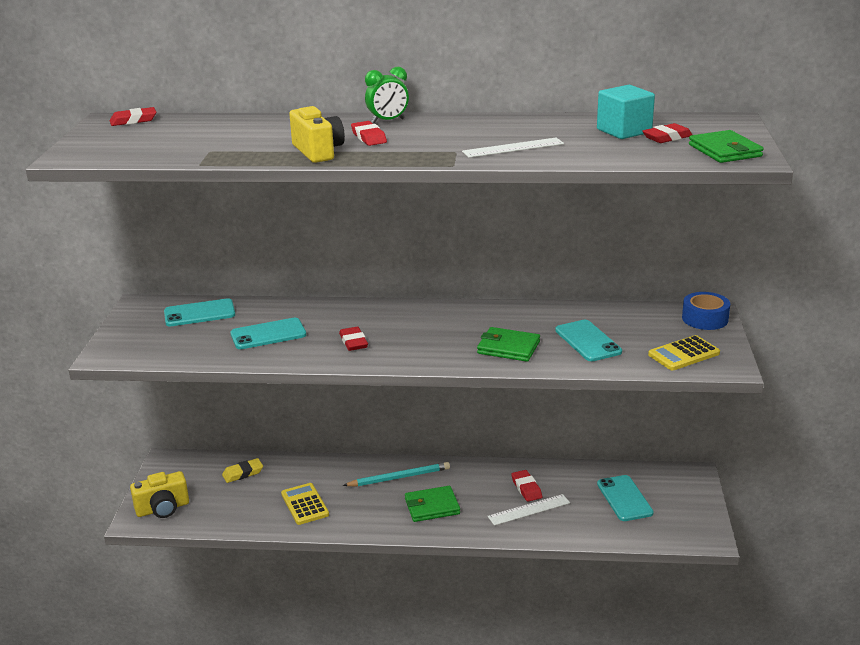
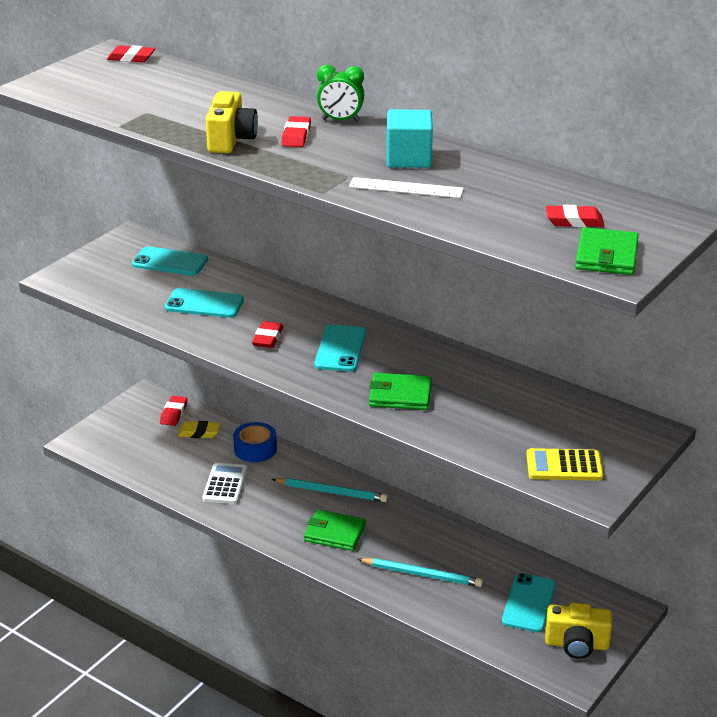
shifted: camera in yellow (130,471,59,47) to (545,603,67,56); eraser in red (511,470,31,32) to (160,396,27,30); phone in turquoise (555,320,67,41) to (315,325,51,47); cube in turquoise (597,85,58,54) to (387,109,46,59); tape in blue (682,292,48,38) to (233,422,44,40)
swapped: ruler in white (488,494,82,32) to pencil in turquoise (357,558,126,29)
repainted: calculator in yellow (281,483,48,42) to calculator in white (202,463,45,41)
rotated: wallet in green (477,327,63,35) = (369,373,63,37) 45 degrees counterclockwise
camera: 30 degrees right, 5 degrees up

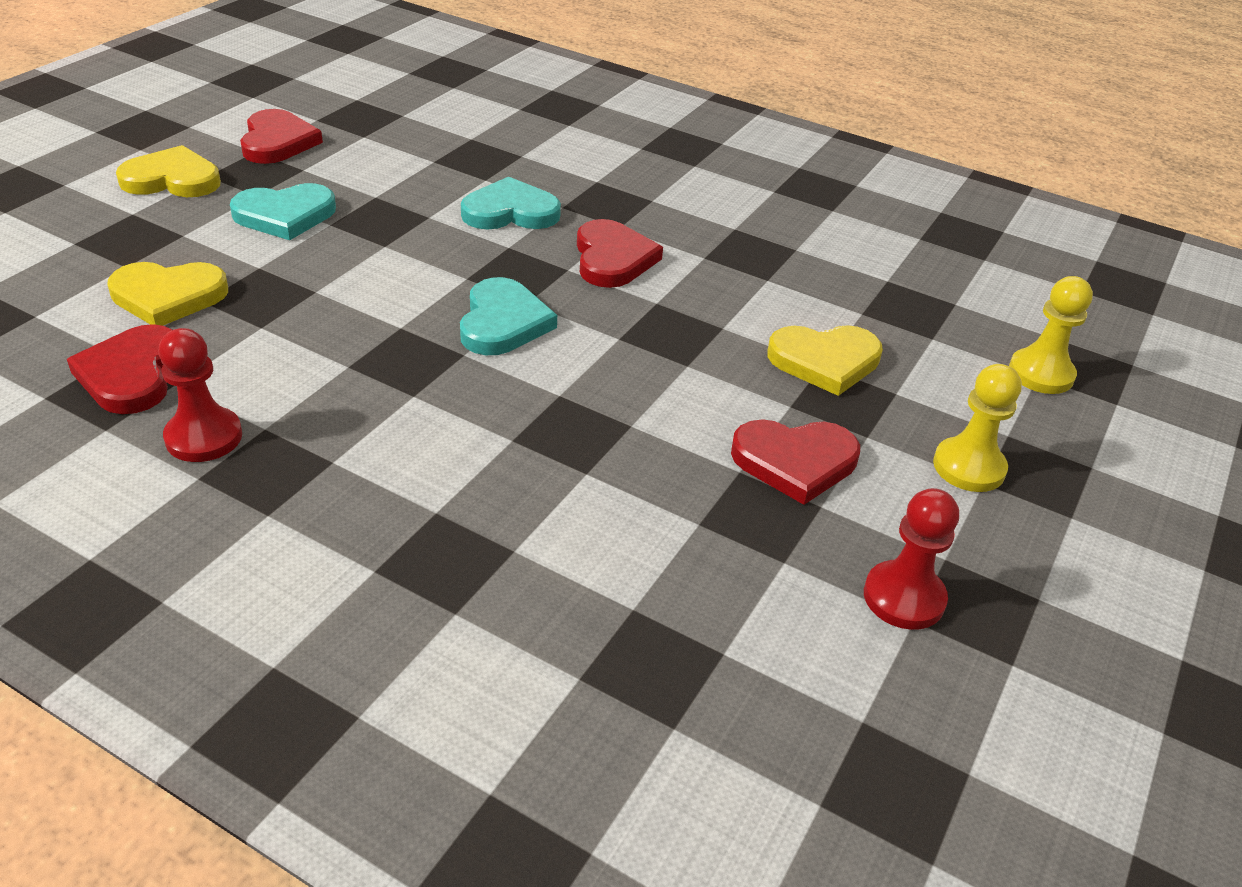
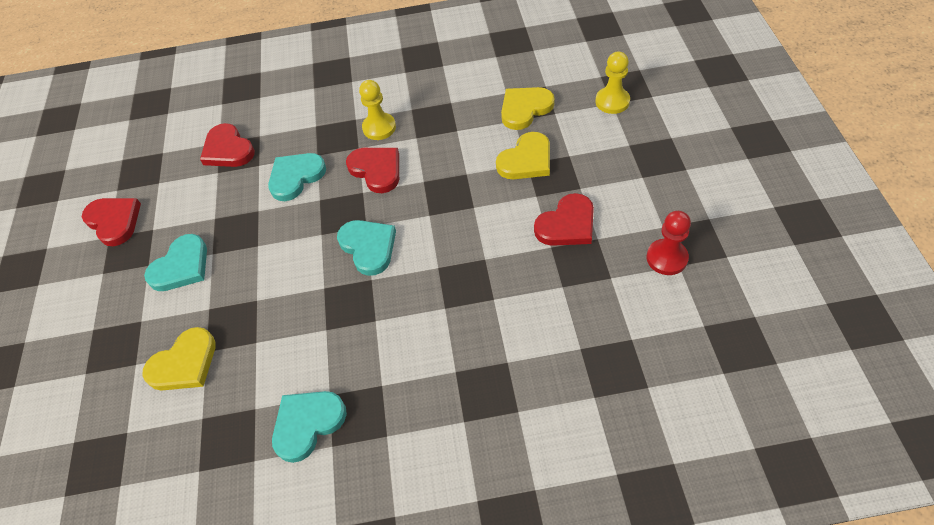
shifted: heart in red (67,324,105,90) to (200,123,55,44); heart in yellow (116,145,105,52) to (501,87,54,43); pawn in yellow (933,364,89,128) to (359,80,37,60)
swapped: pawn in red (158,328,84,134) to heart in turquoise (272,391,75,72)
camera: 30 degrees left, 15 degrees up

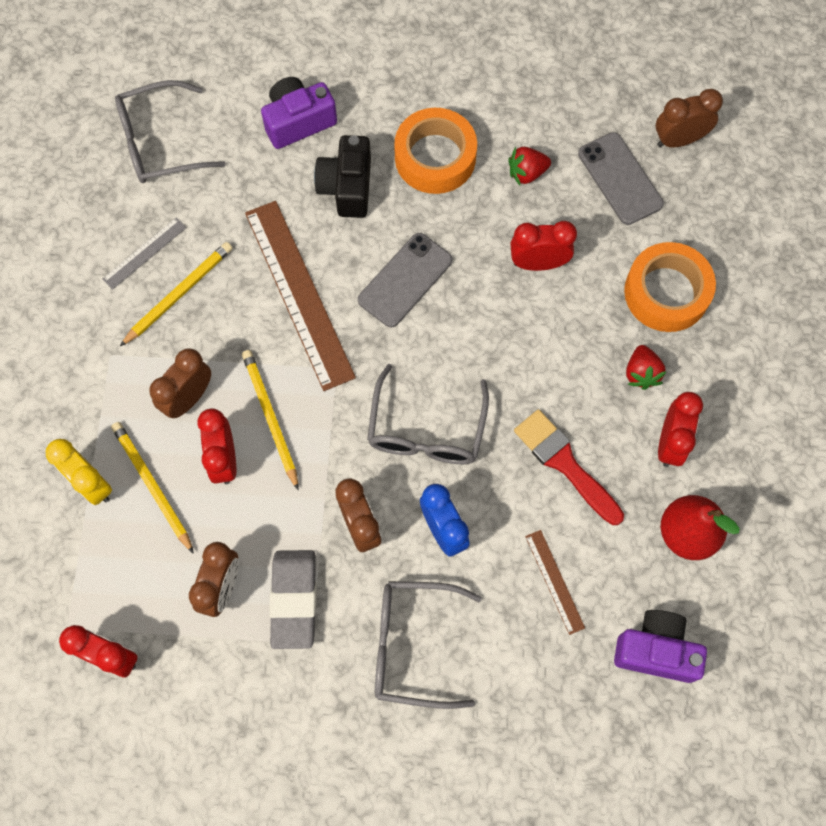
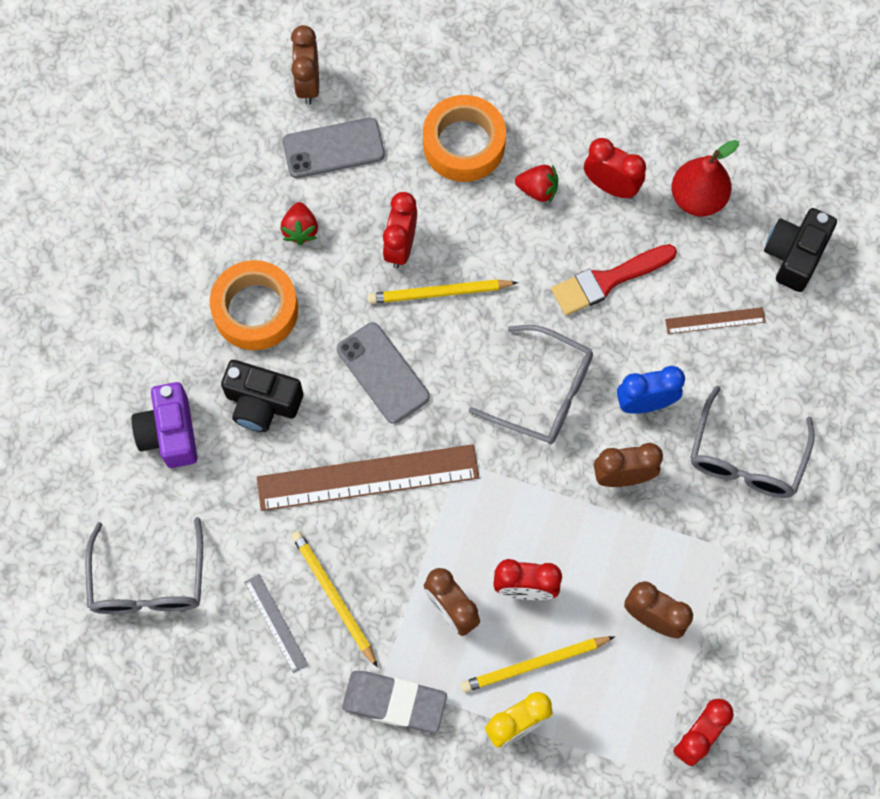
shifted: pencil in yellow (242,350,56,140) to (368,279,150,25); eraser in grey (269,550,48,99) to (342,671,105,61)
repainted: camera in purple (614,610,93,73) to camera in black (764,208,73,84)
camera: 75 degrees left, 0 degrees up

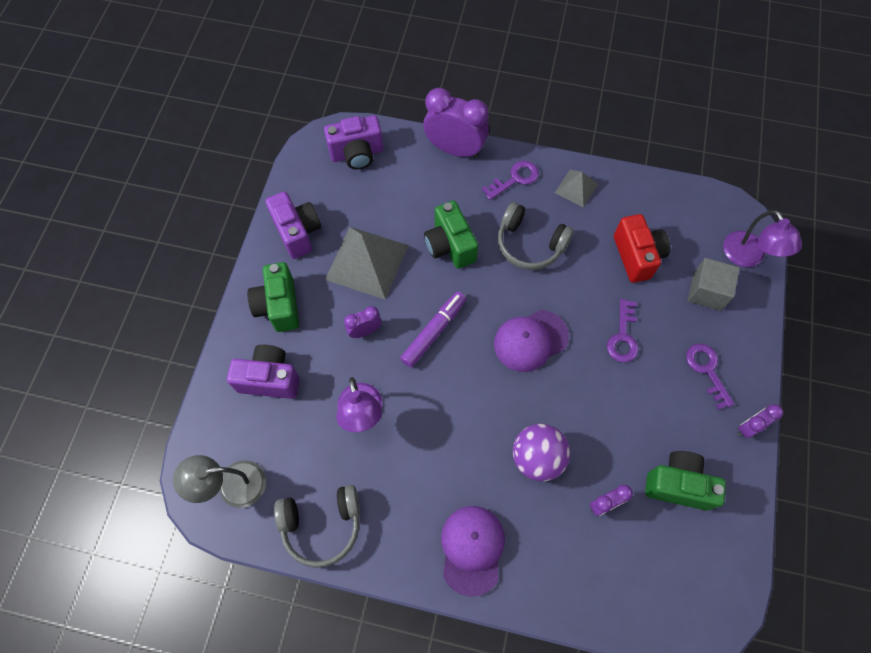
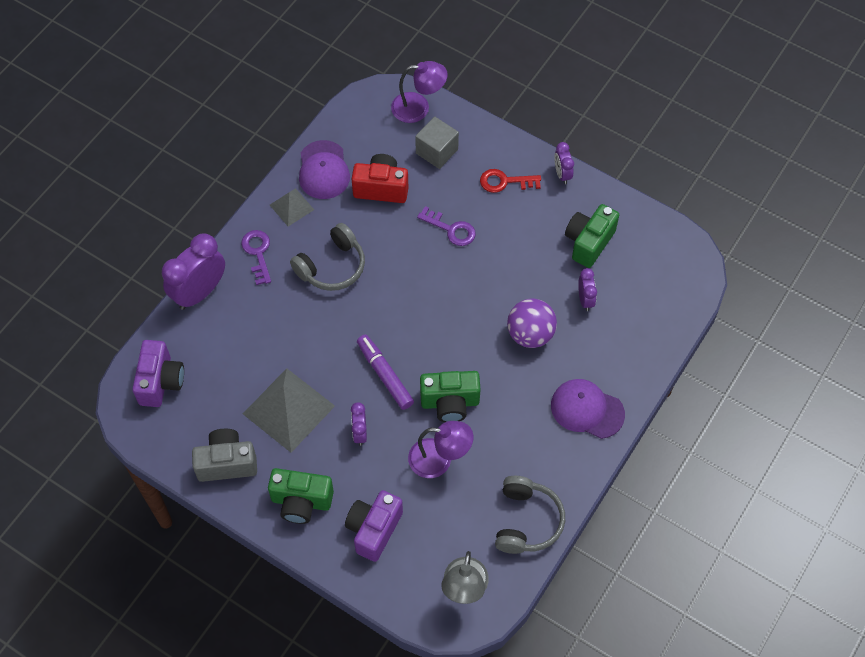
shifted: camera in green (424,201,54,68) to (420,371,61,51); cap in purple (494,310,75,62) to (299,140,51,59)
repainted: camera in purple (265,191,56,68) to camera in grey (192,429,65,53); key in purple (686,344,48,66) to key in red (480,169,61,24)
camera: 70 degrees left, 5 degrees down

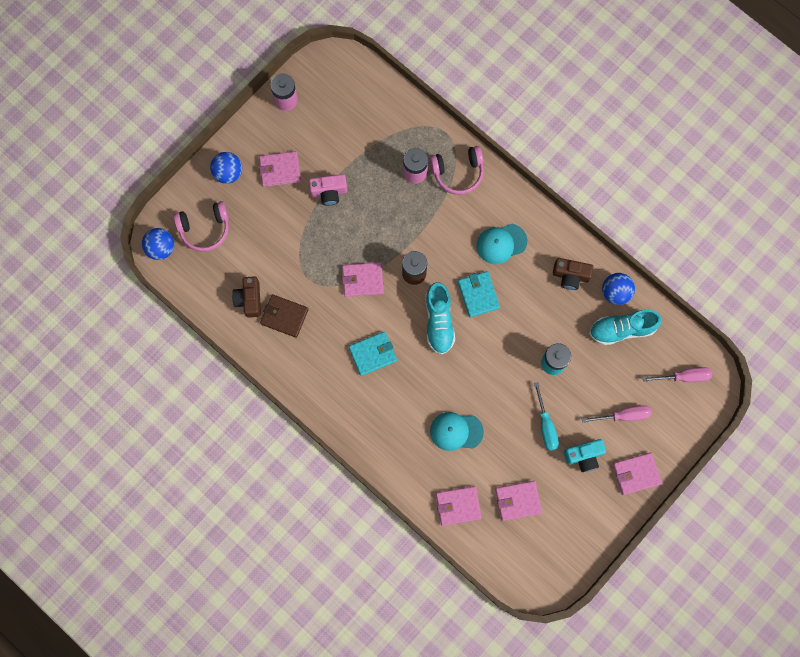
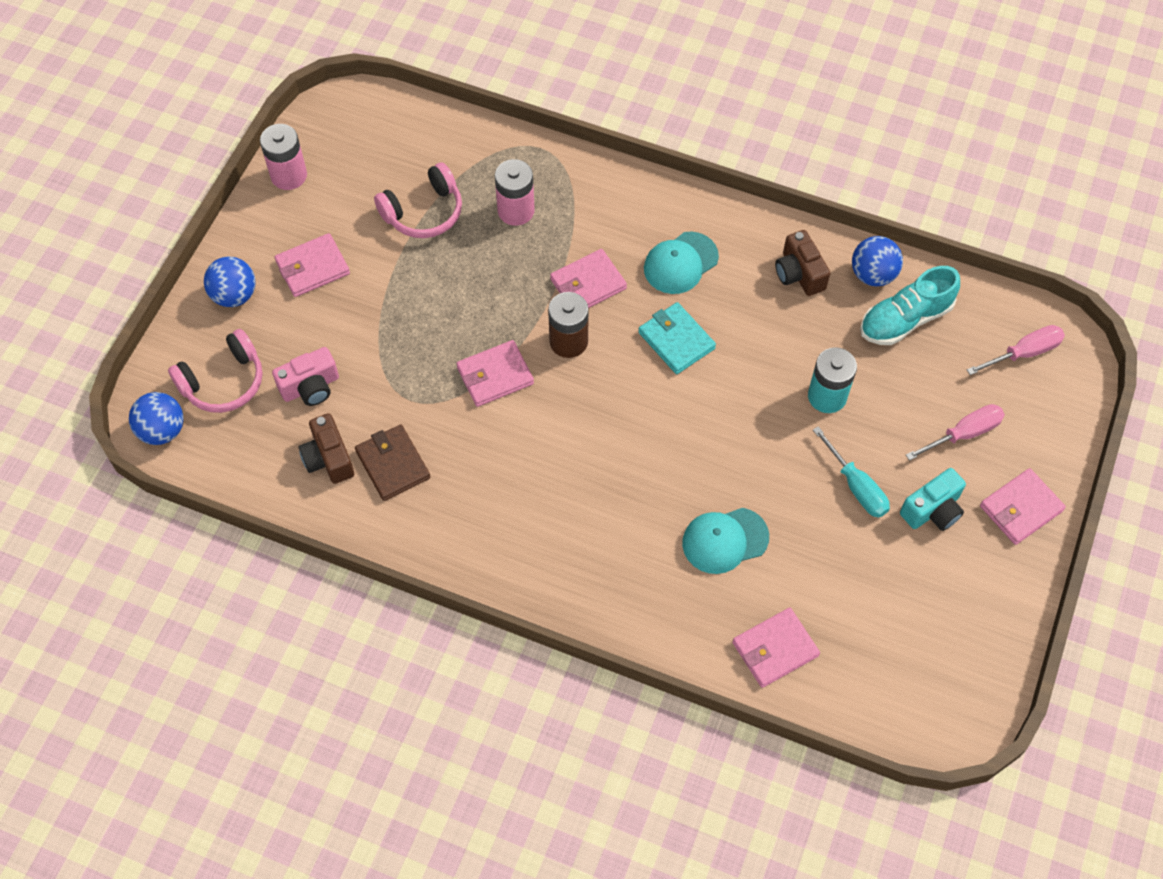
gone: wallet in turquoise (349,331,48,45); shoe in turquoise (425,282,30,73)
shifted: camera in pink (309,174,39,32) to (272,347,67,59); headphones in pink (430,146,54,49) to (374,162,88,76); wallet in pink (495,481,47,40) to (550,249,77,59)
rotated: wallet in brown (260,294,49,44) = (355,424,75,77) 60 degrees clockwise; camera in brown (553,258,41,32) = (775,230,55,66) 75 degrees clockwise
camera: 20 degrees left, 15 degrees down

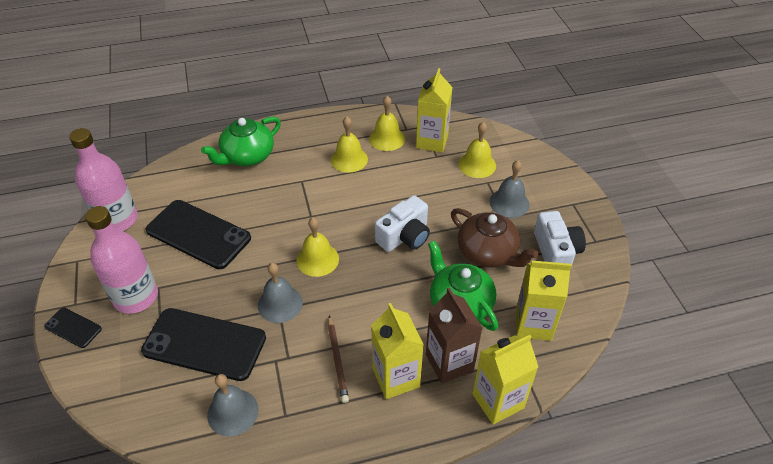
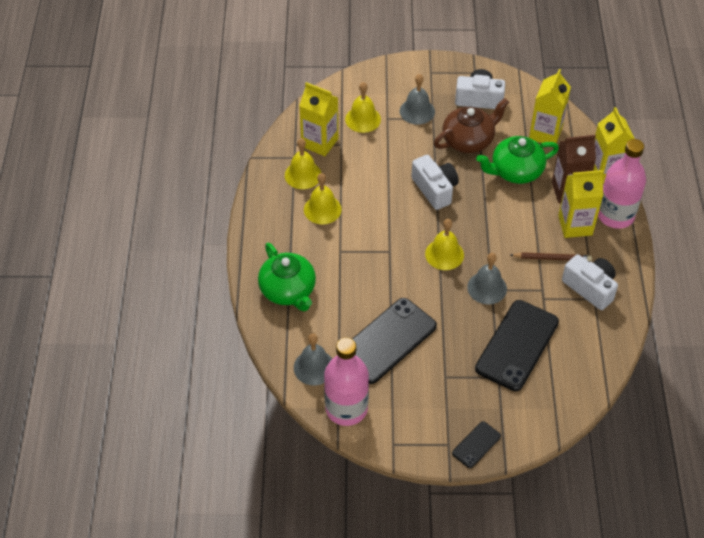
new: camera in white (562,254,56,56)
shifted: bottle in pink (85,206,73,108) to (598,139,48,90); bell in grey (207,374,52,63) to (294,333,38,52)
camera: 75 degrees left, 5 degrees up

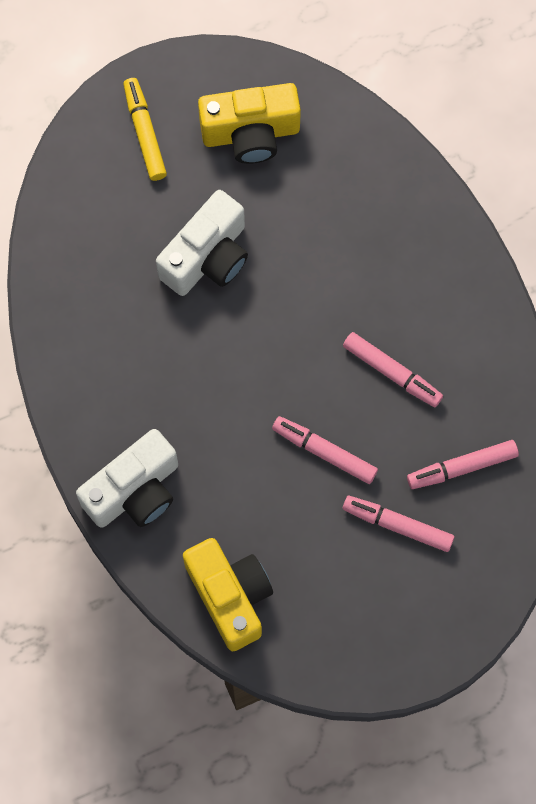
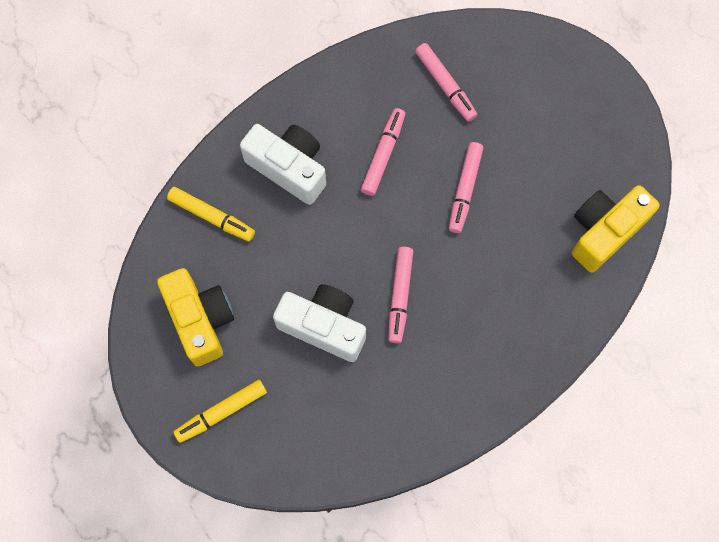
new: marker in yellow (167,187,88,55)
shifted: camera in white (76,429,102,99) to (240,124,86,81); marker in pink (343,496,111,56) to (388,247,25,96)
camera: 105 degrees left, 0 degrees up

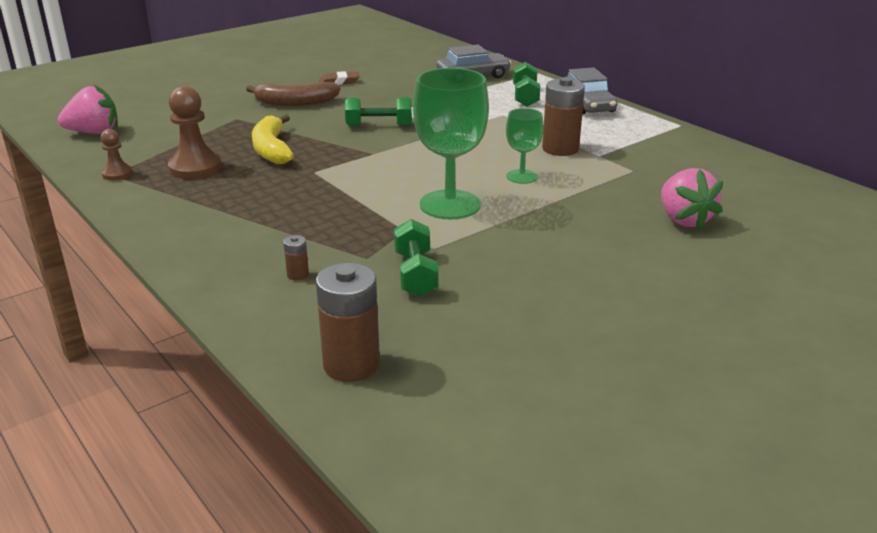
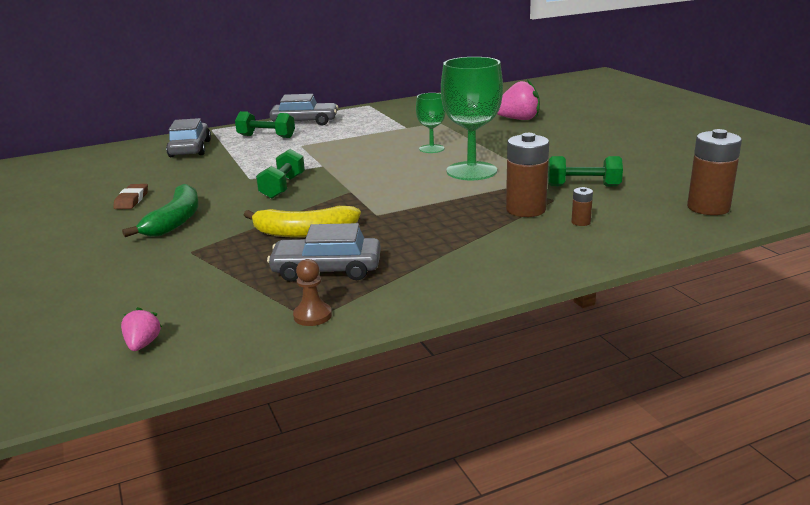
shifted: battery in brown (542,77,43,79) to (506,133,43,84)
swapped: pawn in brown (168,86,54,93) to car in grey (267,223,114,59)
repainted: banana in brown (246,82,94,25) to banana in green (122,184,77,53)
scaled: strawberry in pink (58,85,60,49) = (121,307,41,44) x0.52
camera: 75 degrees left, 5 degrees down

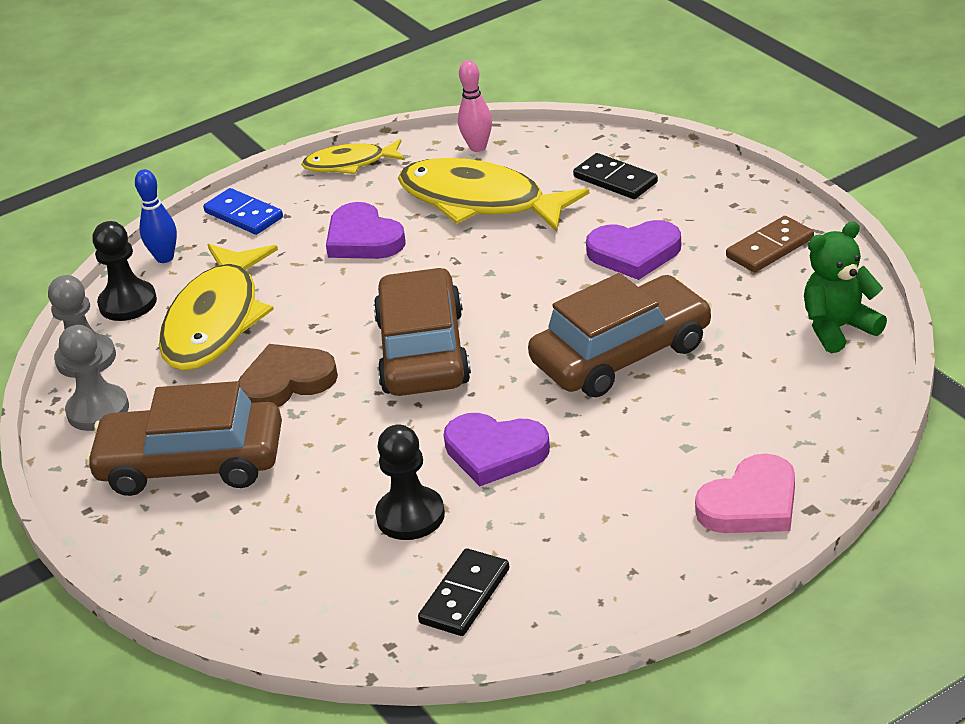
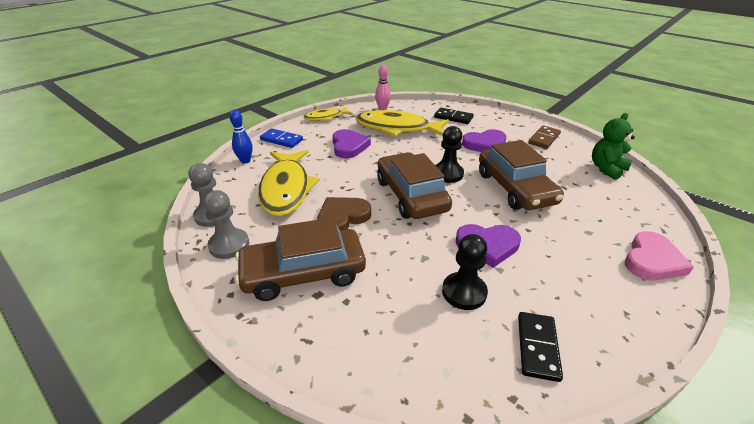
shifted: pawn in black (92,221,65,100) to (435,126,29,57)
rotated: heart in purple (326,202,80,57) = (332,129,39,29) 135 degrees counterclockwise; car in brown (528,273,184,124) = (479,140,85,70) 120 degrees clockwise
camera: 20 degrees left, 0 degrees up

